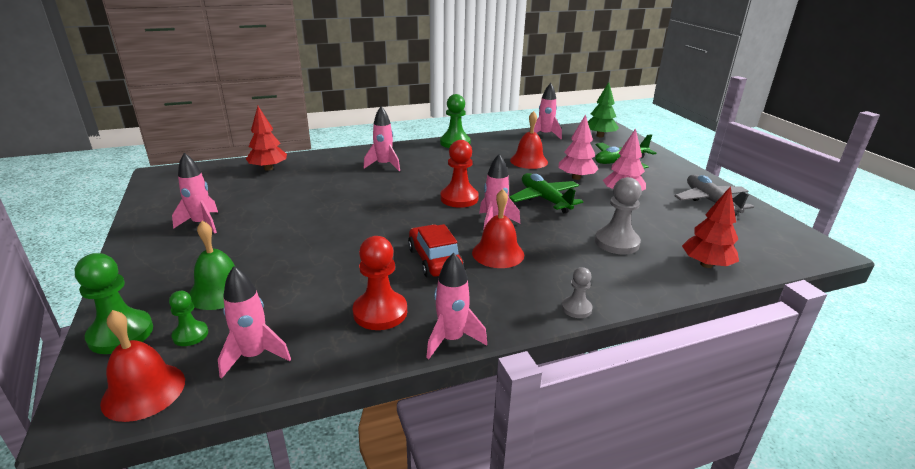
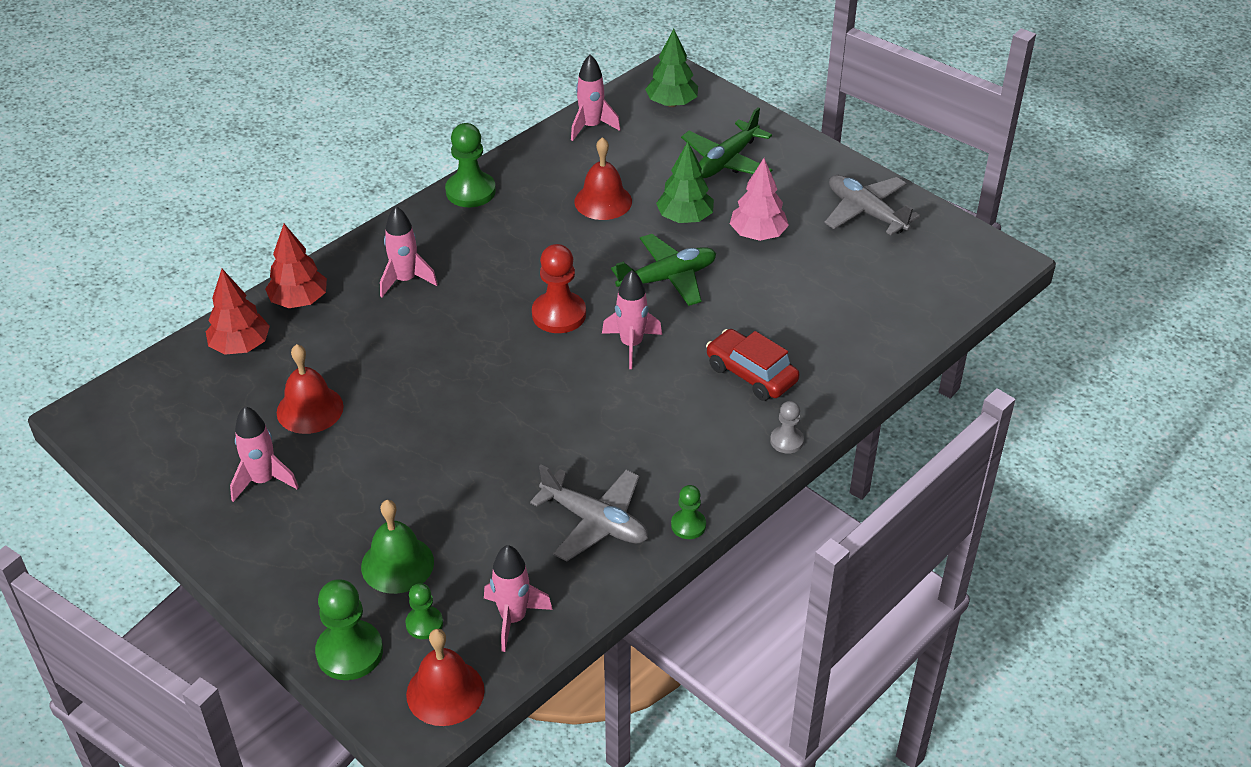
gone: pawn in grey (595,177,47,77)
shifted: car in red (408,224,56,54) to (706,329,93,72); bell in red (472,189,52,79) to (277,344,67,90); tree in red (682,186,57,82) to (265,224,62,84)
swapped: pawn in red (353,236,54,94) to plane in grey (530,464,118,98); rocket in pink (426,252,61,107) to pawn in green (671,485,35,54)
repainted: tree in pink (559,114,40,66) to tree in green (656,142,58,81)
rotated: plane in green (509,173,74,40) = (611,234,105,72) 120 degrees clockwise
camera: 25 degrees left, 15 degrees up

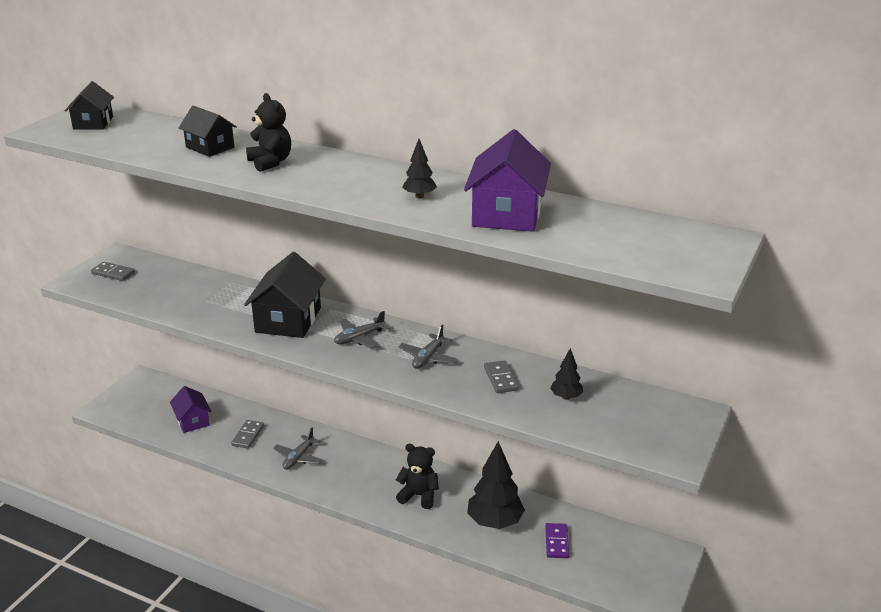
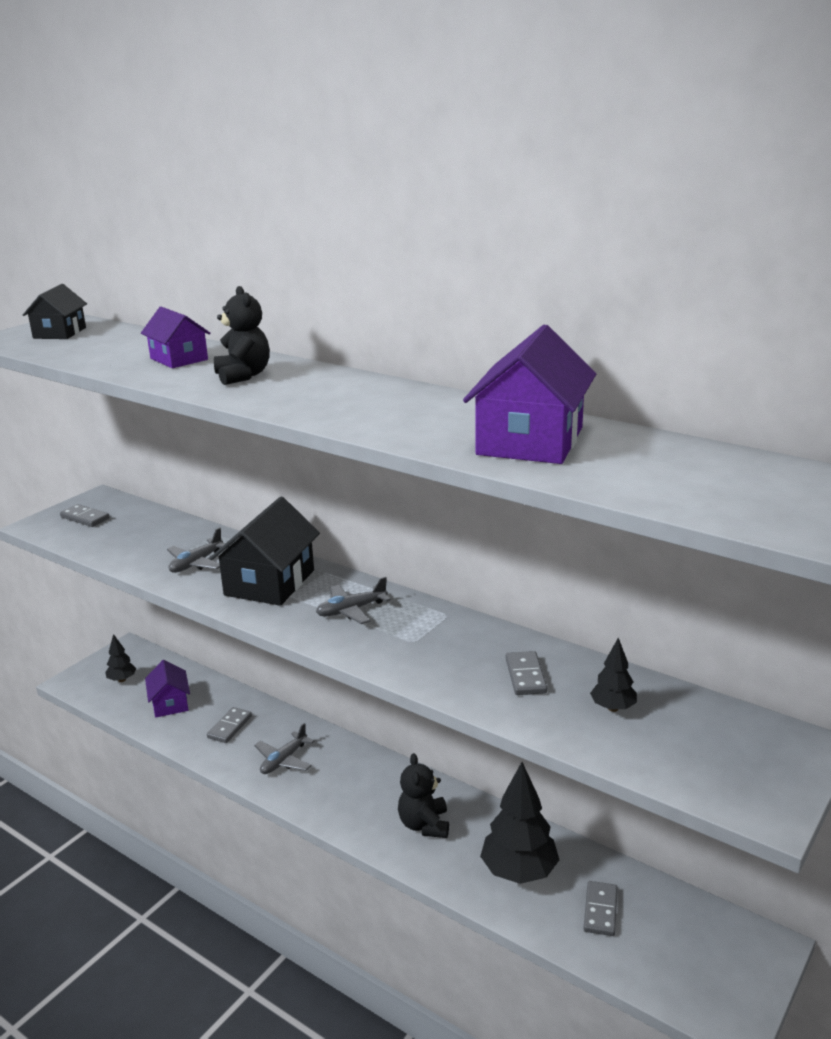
shifted: plane in grey (399,325,59,44) to (167,527,62,46); tree in black (402,139,35,59) to (105,634,31,48)
repainted: house in black (179,106,58,51) to house in purple (141,307,70,61); domino in purple (545,523,24,35) to domino in grey (584,881,34,55)
rotated: teddy bear in black (396,444,43,65) = (398,753,51,85) 120 degrees counterclockwise
camera: 10 degrees right, 5 degrees down

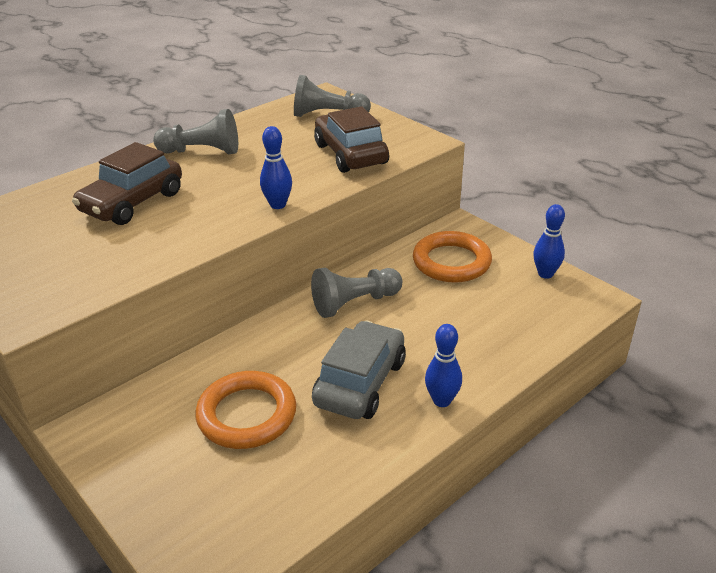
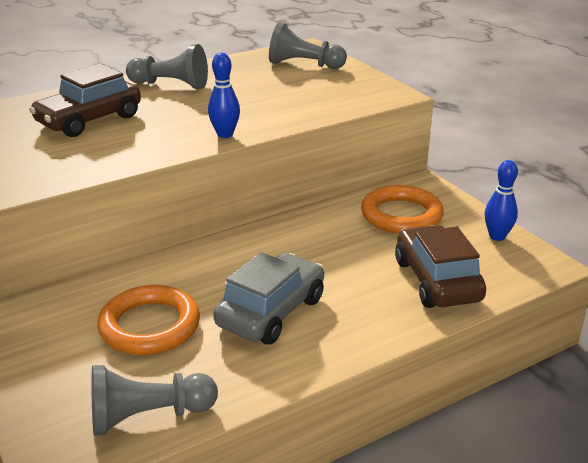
gone: bowling pin in blue (425,324,37,83)
shifted: pawn in grey (311,268,91,50) to (92,365,126,71); car in brown (314,106,75,67) to (395,225,91,83)
camera: 10 degrees right, 5 degrees down

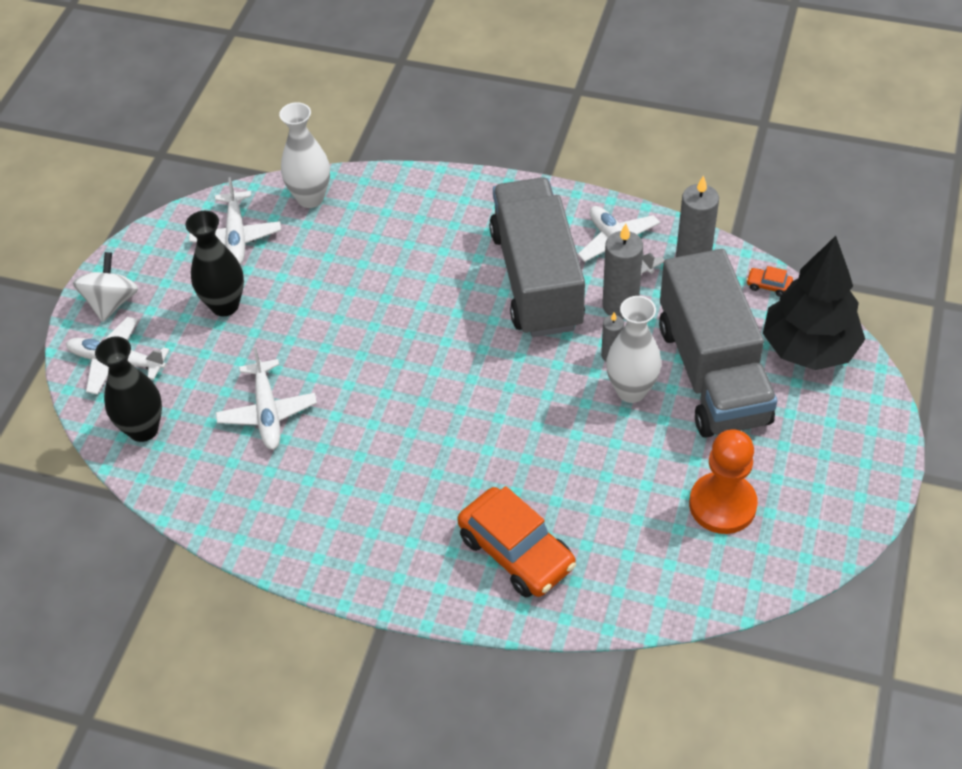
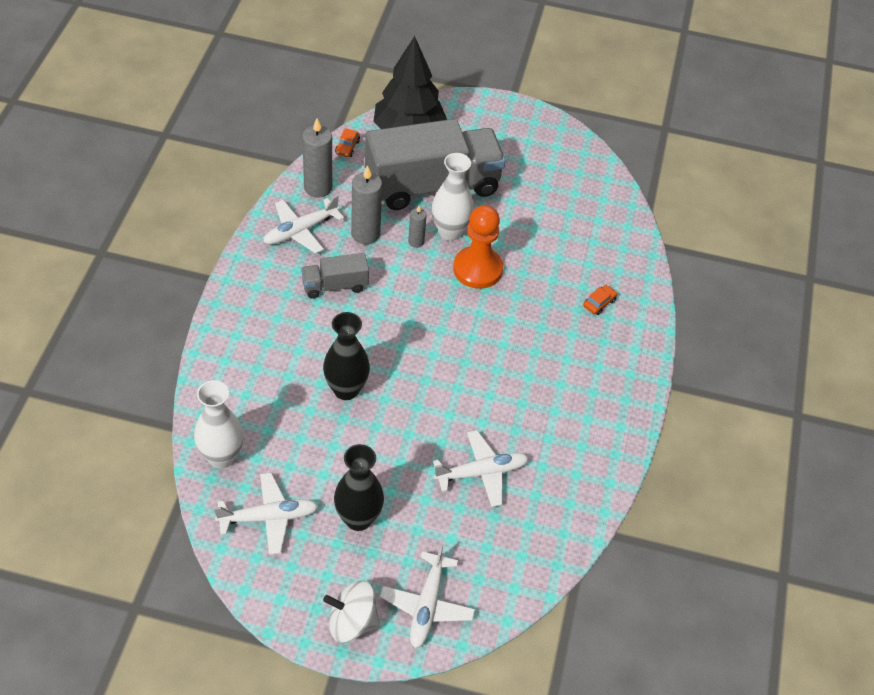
shifted: vase in black (95,337,67,105) to (323,312,47,88); pawn in orange (689,429,69,105) to (453,205,50,84)
scaled: car in orange (457,486,119,111) = (583,285,34,30) x0.41; truck in grey (489,177,96,160) = (301,253,68,46) x0.46
camera: 100 degrees left, 0 degrees up

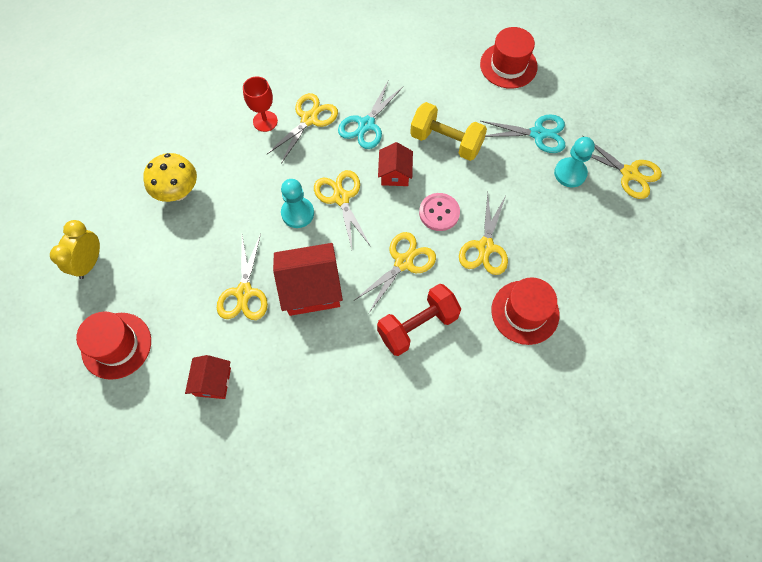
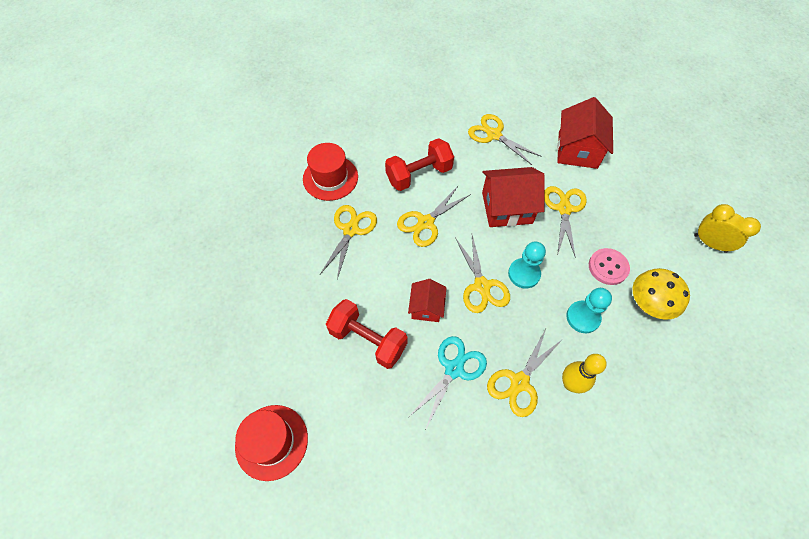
gone: hat in red (76,311,75,69); scissors in turquoise (481,114,84,39)
shifted: button in pink (419,193,41,38) to (589,248,41,37); pawn in turquoise (554,137,41,50) to (566,288,46,45); scissors in yellow (583,136,79,63) to (468,114,72,51)
swapped: goblet in red (243,76,35,56) to bowling pin in yellow (562,354,45,39)
repainted: dumbbell in yellow (410,102,77,59) to dumbbell in red (326,299,82,70)
rotated: clock in yellow (50,220,50,59) = (694,204,67,49) 75 degrees counterclockwise
scaled: house in red (185,355,46,44) = (557,97,56,72) x1.71
camera: 175 degrees left, 5 degrees down

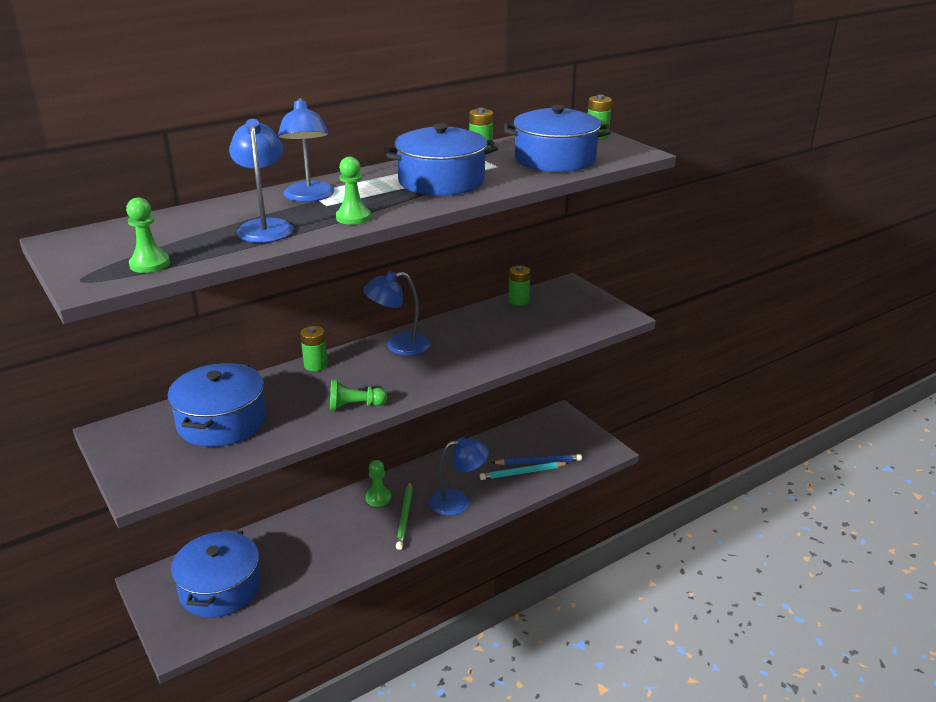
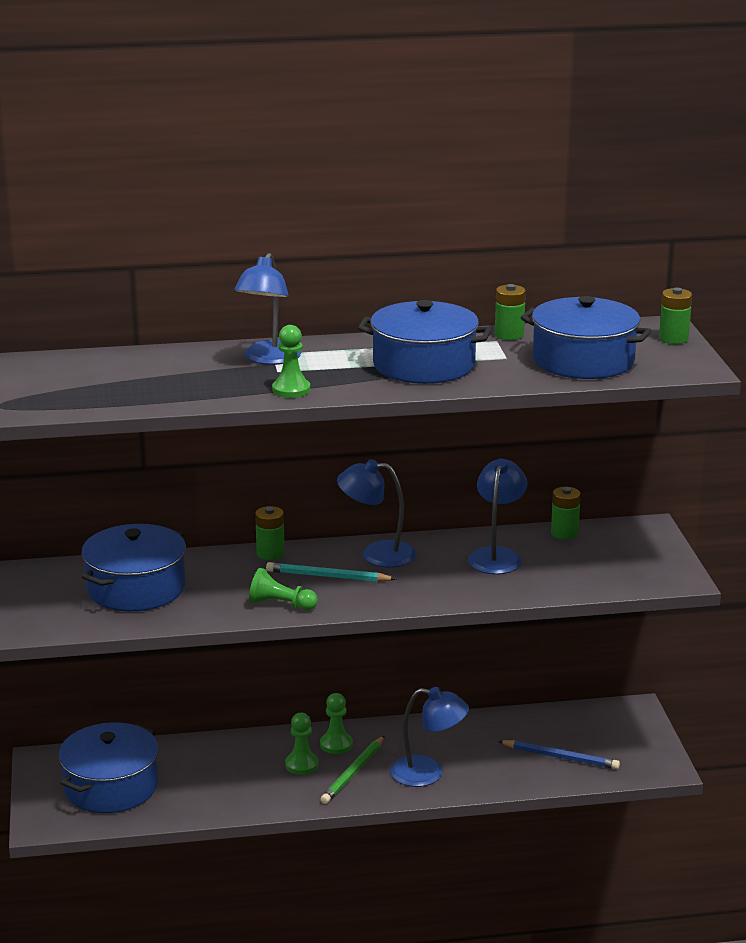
shifted: pawn in green (126,197,44,76) to (285,713,34,62); lamp in blue (229,119,64,124) to (468,459,60,115); pencil in turquoise (480,462,88,18) to (266,562,130,20)
camera: 25 degrees right, 5 degrees down

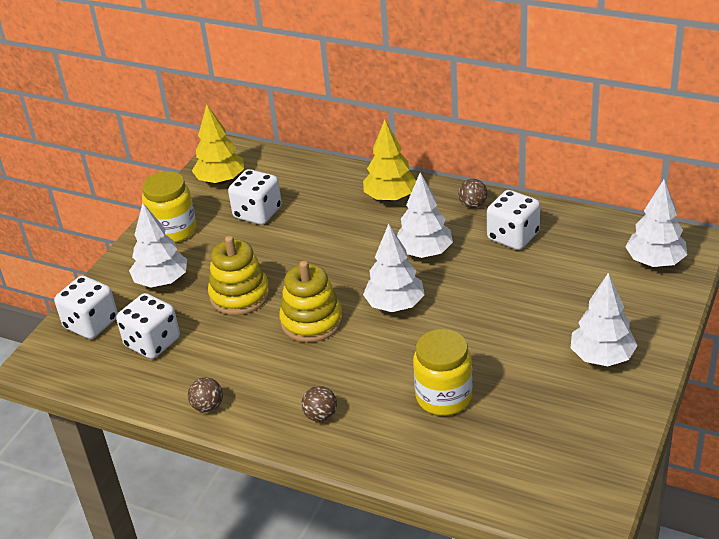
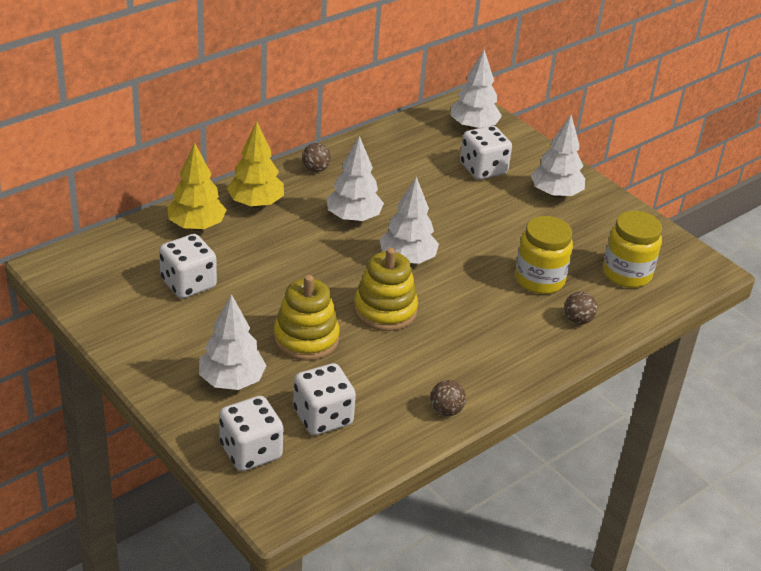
shifted: jar in yellow (142,171,54,72) to (603,211,59,77); tree in yellow (192,105,52,79) to (167,143,60,87); ball in brown (301,386,36,36) to (564,291,33,33); dice in white (487,190,53,60) to (460,126,52,54)
camera: 70 degrees left, 0 degrees up

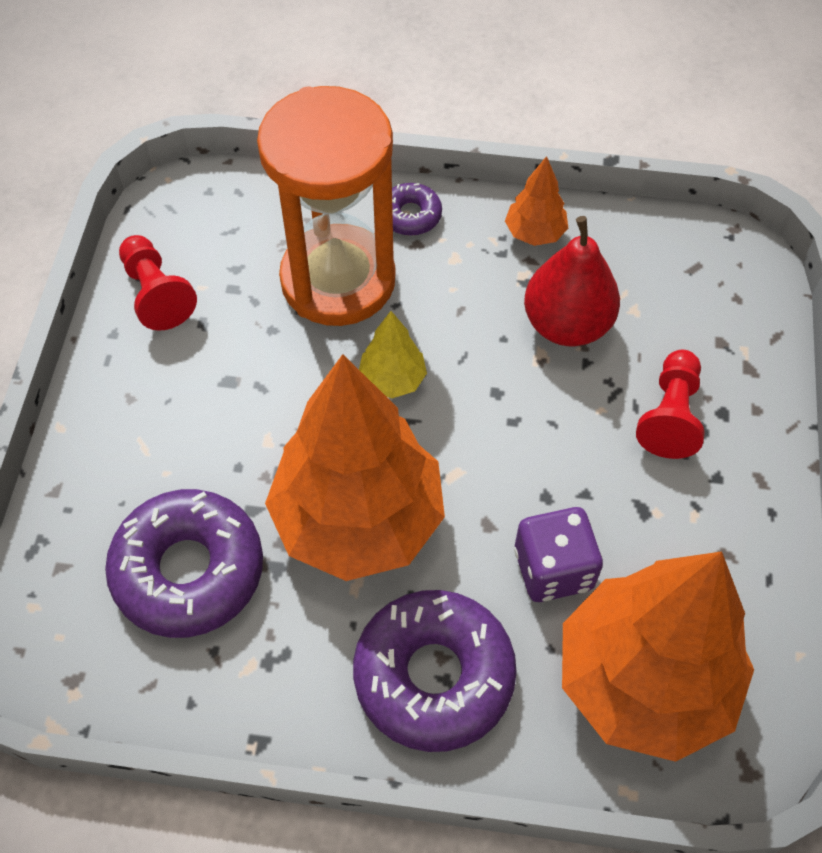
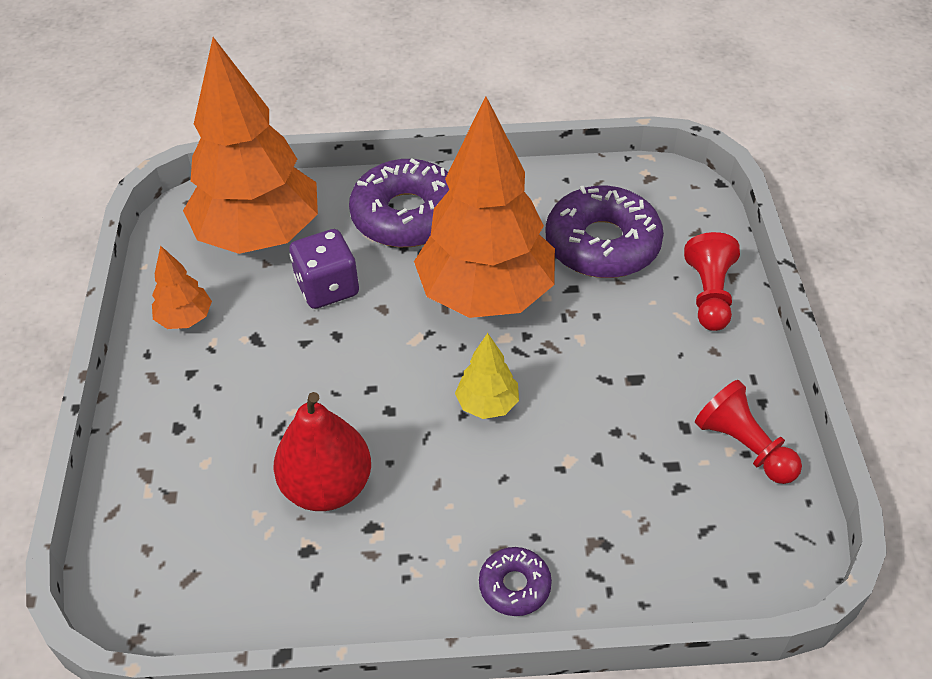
gone: hourglass in orange (257,86,138,240)
shifted: tree in orange (505,156,63,90) to (152,245,60,84); pawn in red (636,350,68,109) to (684,232,56,99)
camera: 170 degrees right, 10 degrees down

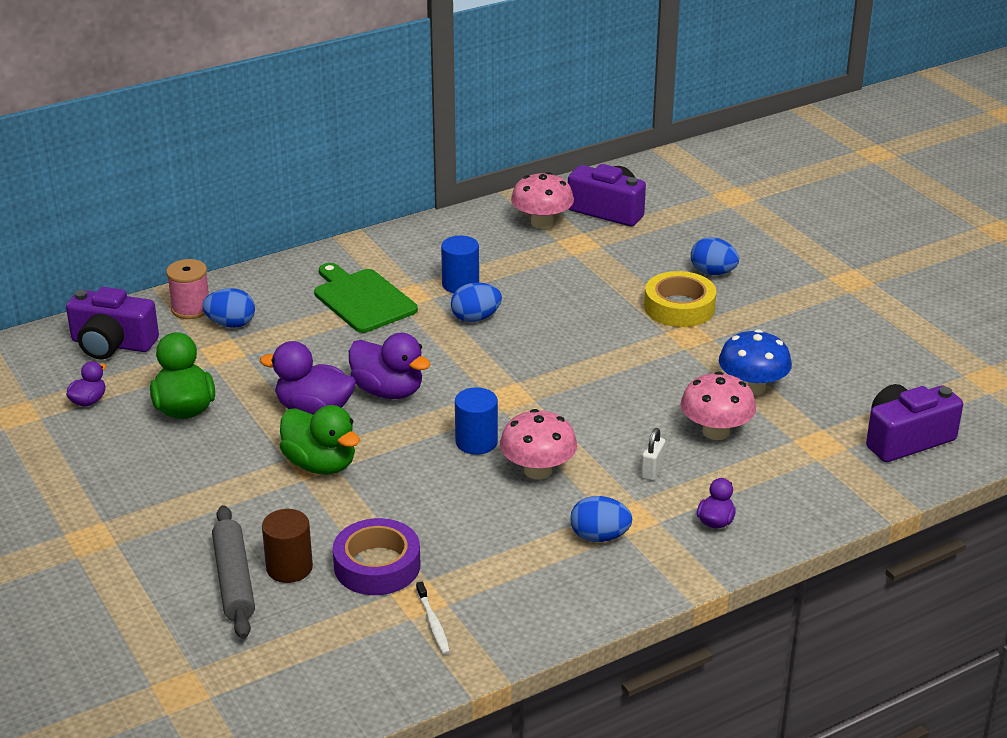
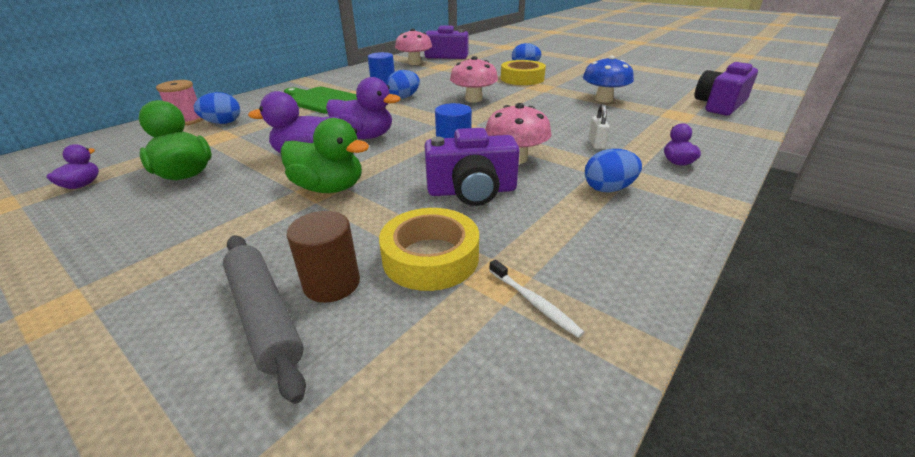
shifted: camera in purple (66,287,93,73) to (425,128,95,78); mushroom in pink (681,372,75,68) to (450,56,48,47)
repainted: tape in purple (333,518,87,77) to tape in yellow (379,208,100,83)
camera: 20 degrees left, 0 degrees up

